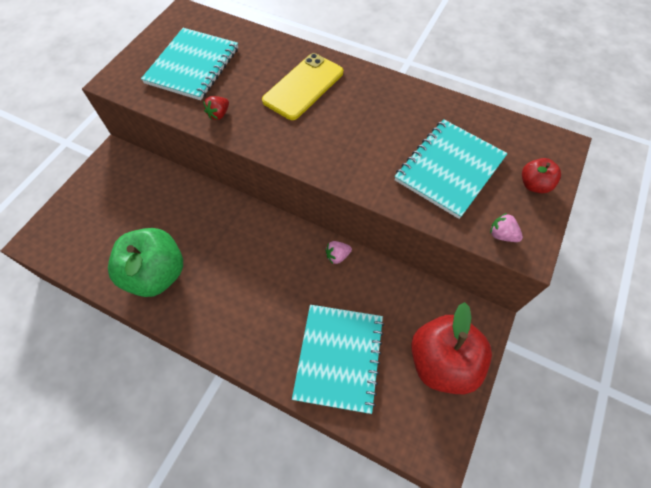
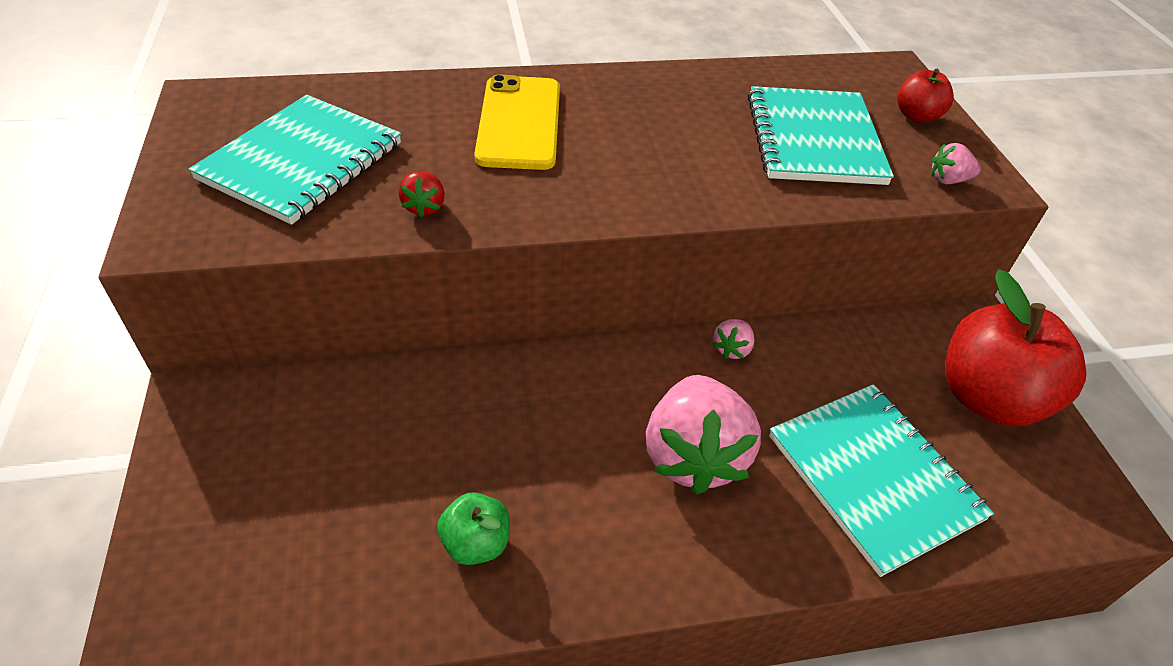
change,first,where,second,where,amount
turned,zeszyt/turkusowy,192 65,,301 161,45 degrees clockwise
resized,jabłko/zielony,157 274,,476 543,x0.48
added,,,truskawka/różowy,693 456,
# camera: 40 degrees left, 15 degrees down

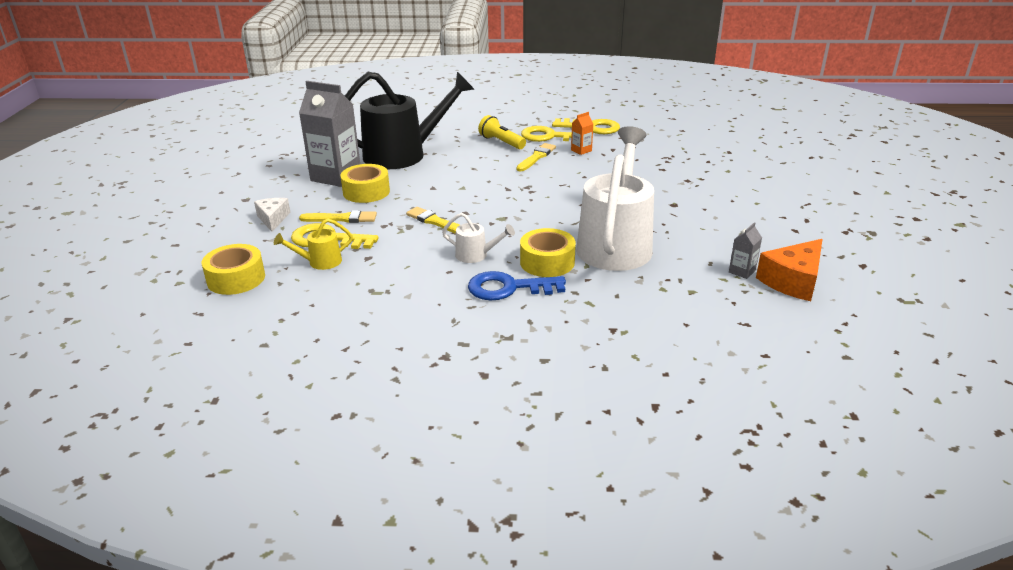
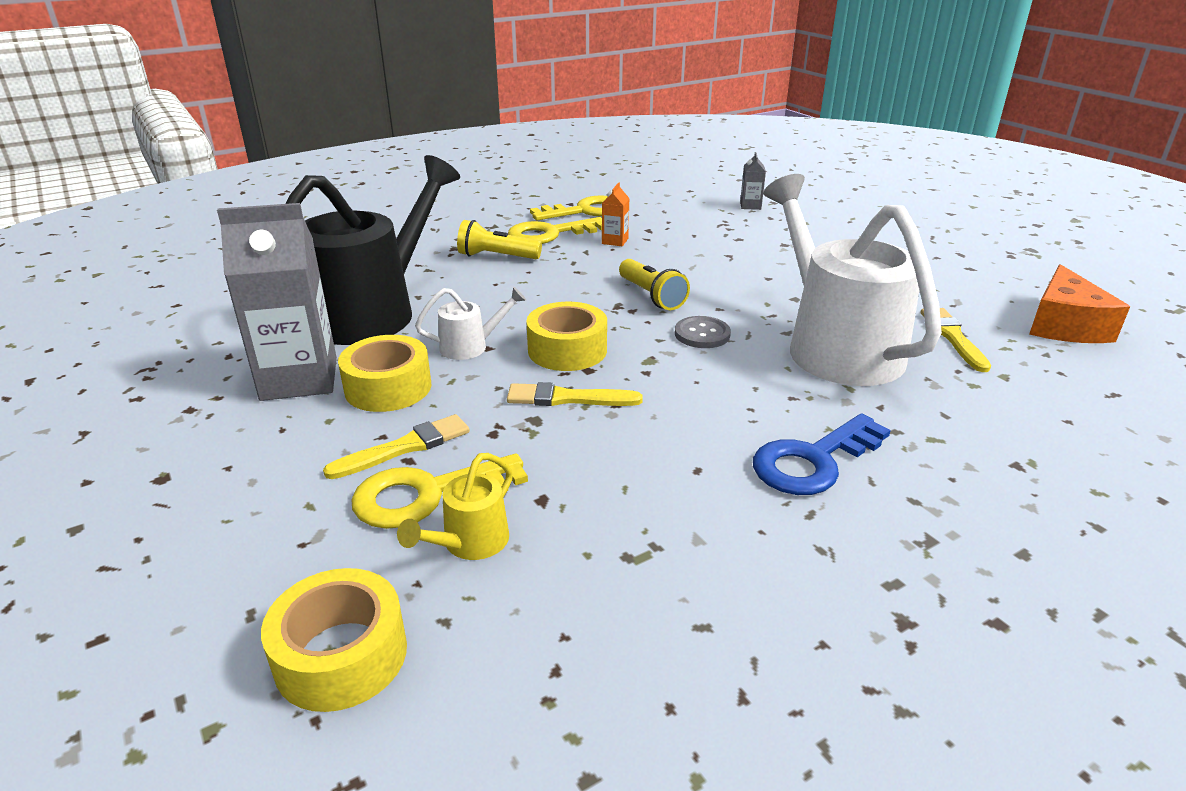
change,first,where,second,where,amount
moved,konewka/biały,476 255,,471 346,
moved,taśma klejąca/żółty,547 262,,567 350,
added,,,latarka/żółty,651 296,
added,,,guzik/szary,702 334,
moved,karton mleka/szary,742 271,,750 206,
moved,pędzel/żółty,536 157,,953 337,
removed,ser/biały,273 219,,,
# camera: 35 degrees left, 0 degrees up

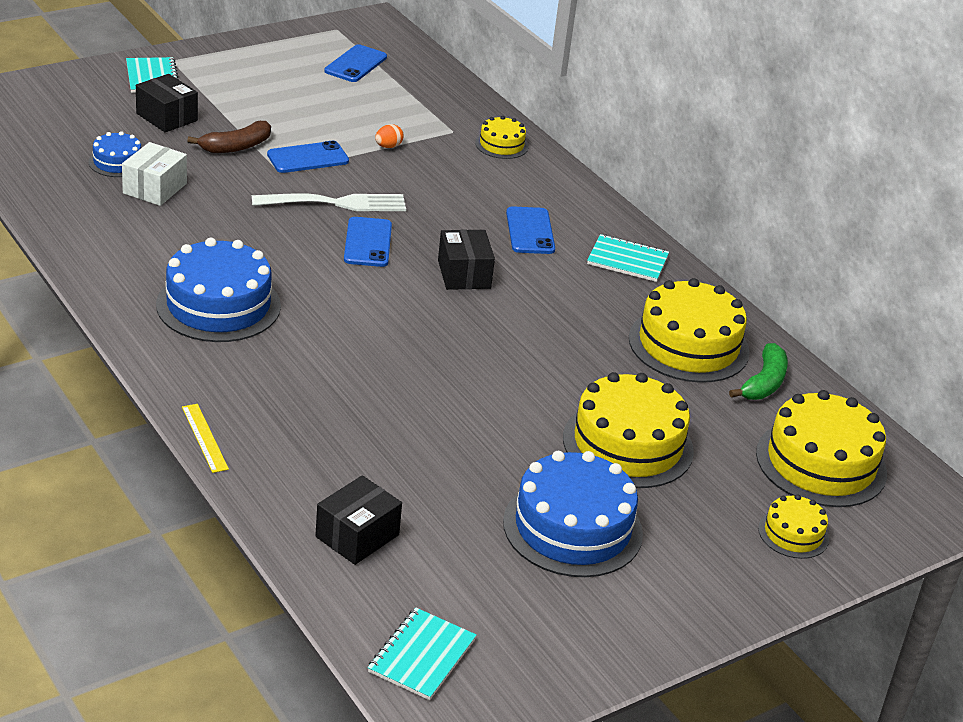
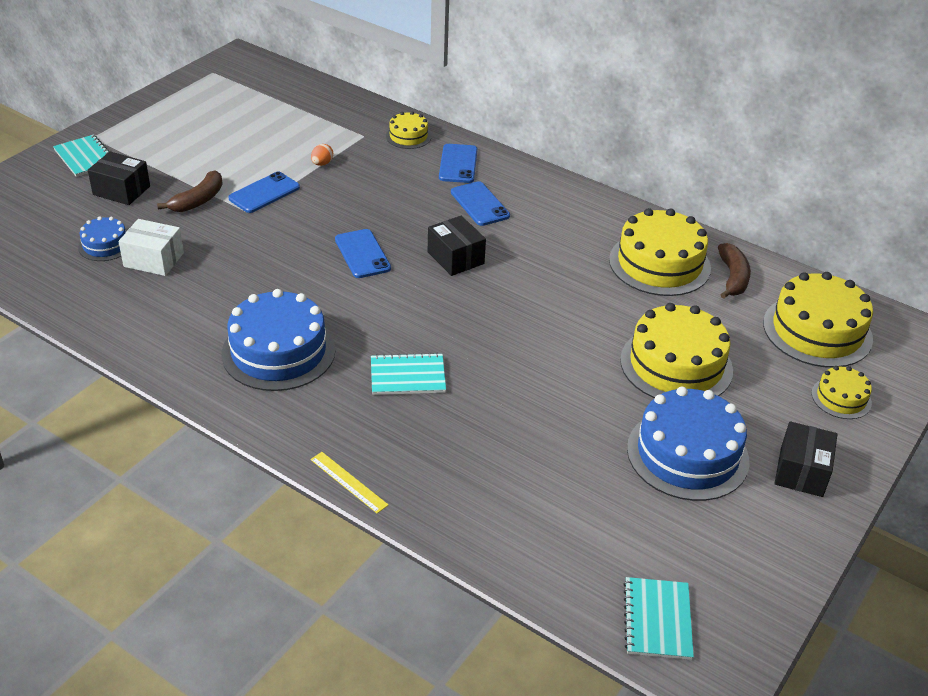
change,first,where,second,where,amount
turned,pudełko/biały,155 188,,154 260,75 degrees counterclockwise
moved,zeszyt/turkusowy,627 260,,407 376,
moved,telefon/niebieski,355 64,,458 164,
recoloured,banan/zielony,764 383,banan/brązowy,733 277,
moved,pudełko/czarny,357 536,,801 471,
removed,widelec/biały,336 203,,,
# camera: 20 degrees left, 5 degrees up

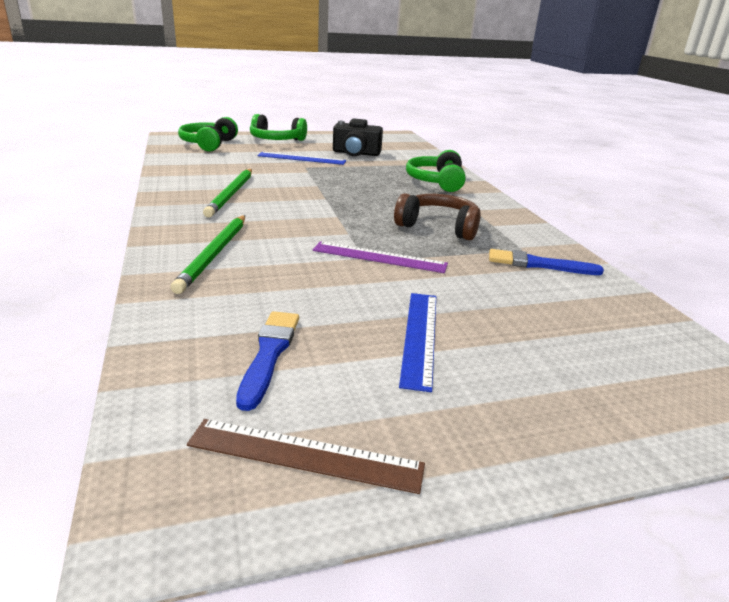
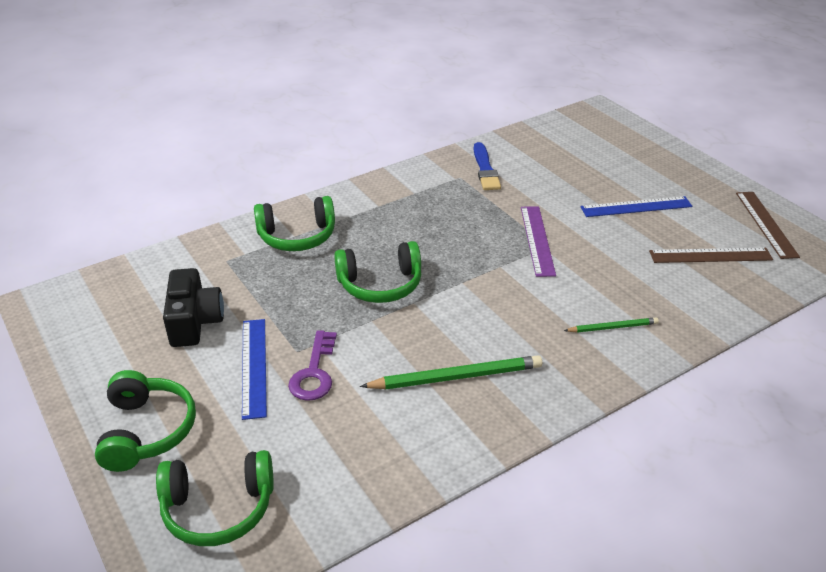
change,first,where,second,where,amount
added,,,klucz/fioletowy,314 373,
added,,,słuchawki/zielony,380 284,
resized,ołówek/zielony,214 254,,613 327,x0.56
replaced,pędzel/niebieski,269 354,linijka/brązowy,710 255,
removed,słuchawki/brązowy,438 227,,,
# camera: 105 degrees left, 10 degrees up

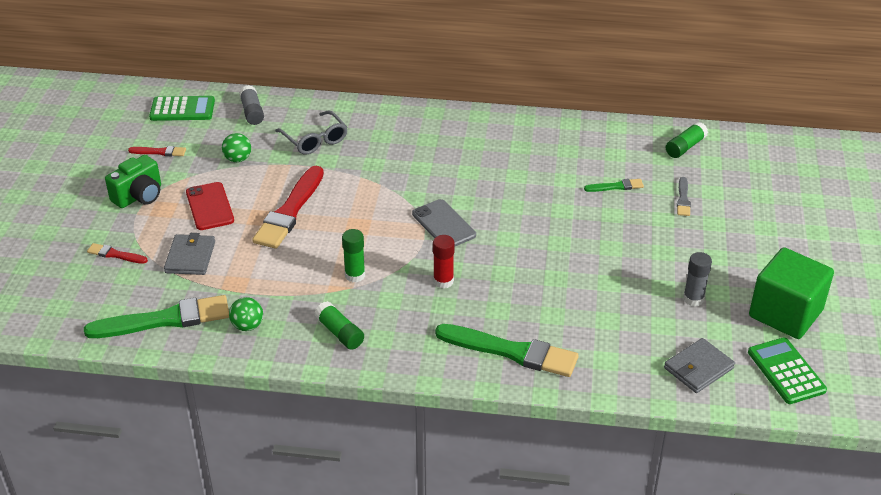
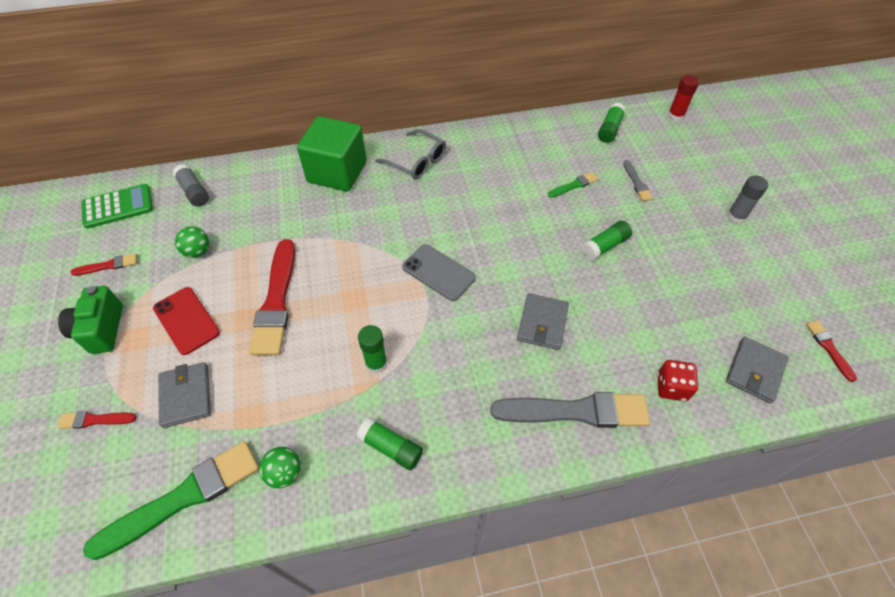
change,first,where,second,where,amount
turned,aparat fotograficzny/zielony,139 196,,101 329,150 degrees clockwise
moved,sześcian/zielony,785 313,,337 172,
moved,okulary/szary,315 140,,417 161,
recoloured,pędzel/zielony,511 351,pędzel/szary,575 411,
added,,,portfel/szary,542 323,
added,,,klej w sztyfcie/zielony,604 246,
added,,,kostka do gry/czerwony,671 387,
moved,klej w sztyfcie/czerwony,443 281,,675 116,
moved,klej w sztyfcie/szary,693 299,,736 217,
replaced,kalkulator/zielony,786 371,pędzel/czerwony,829 348,
# camera: 20 degrees left, 15 degrees up

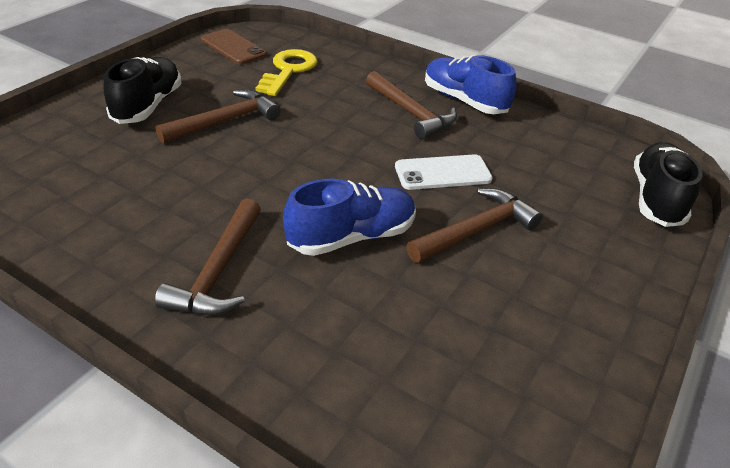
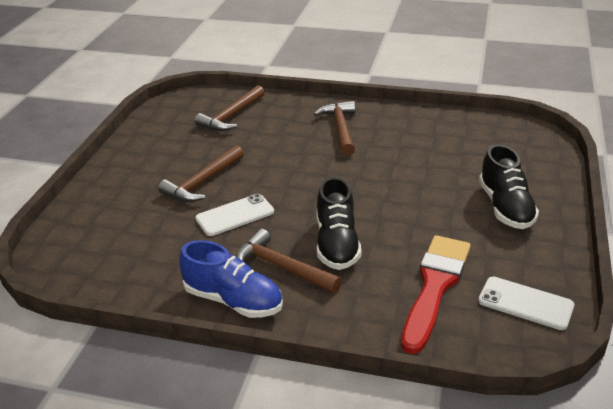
change,first,where,second,where,amount
moved,młotek/brązowy,225 121,,231 116,
moved,but/czarny,656 198,,336 244,
replaced,klucz/żółty,288 70,pędzel/czerwony,435 286,
recoloured,telefon/brązowy,233 47,telefon/biały,525 303,
removed,but/niebieski,351 237,,,
# camera: 165 degrees right, 5 degrees down

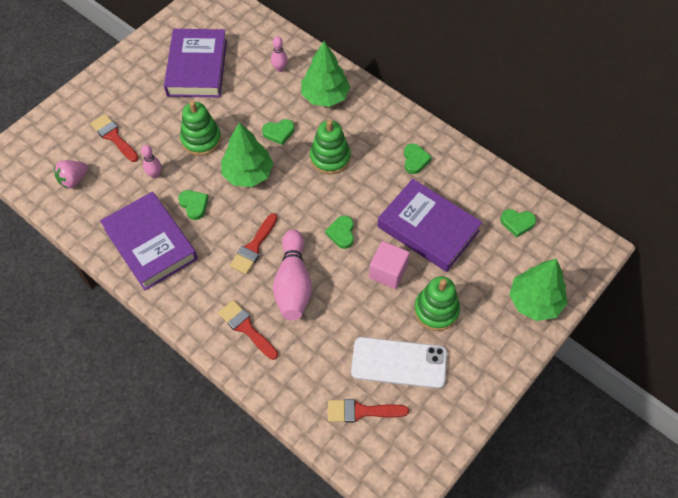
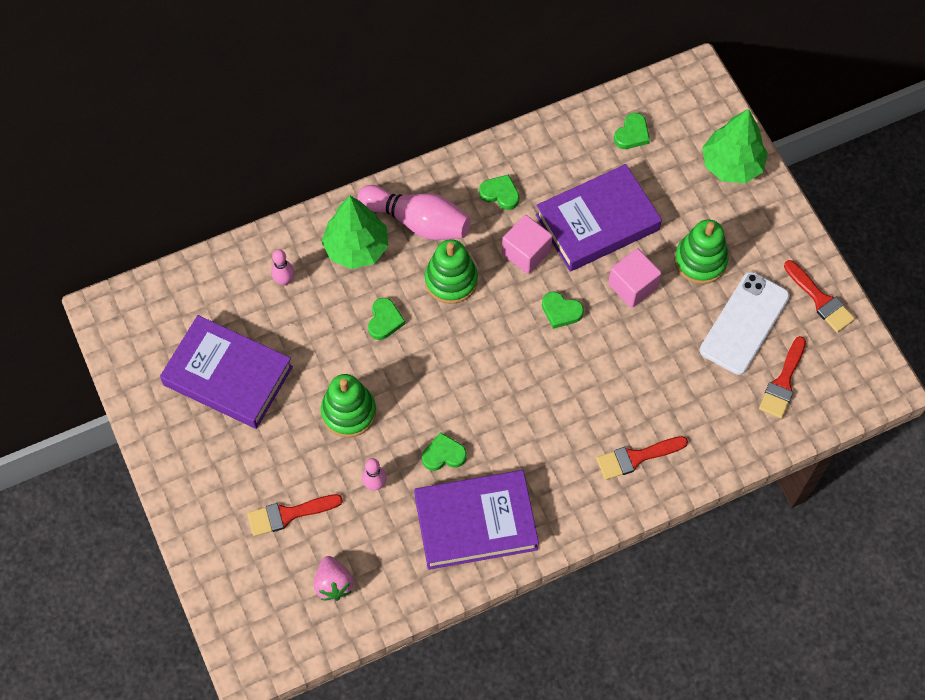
change,first,where,second,where,amount
moved,kręgiel/różowy,293 284,,418 222,
added,,,sześcian/różowy,526 252,
moved,pędzel/czerwony,254 247,,820 299,
removed,drzewko/zielony,248 174,,,
# camera: 65 degrees left, 5 degrees up

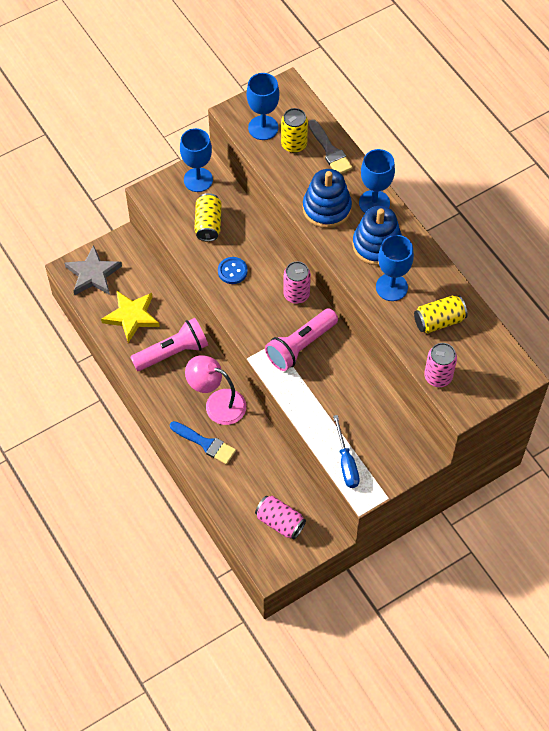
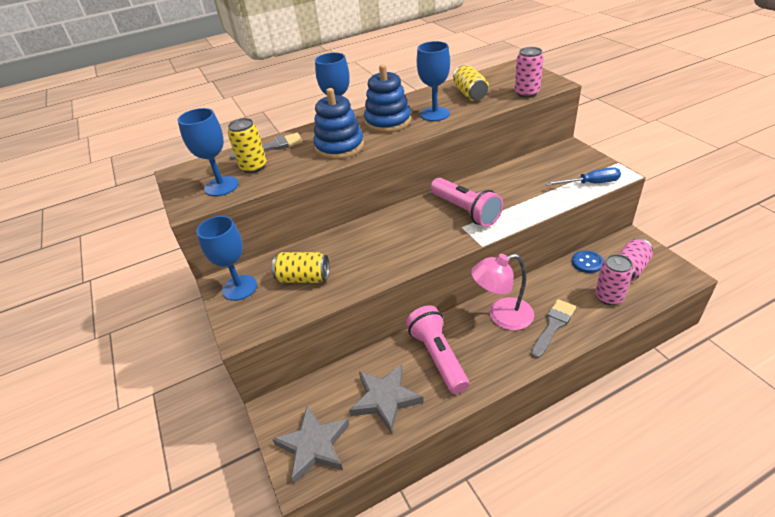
change,first,where,second,where,amount
recoloured,gwiazda/żółty,131 317,gwiazda/szary,385 399,
turned,lampka/różowy,217 403,,502 316,45 degrees clockwise
recoloured,pędzel/niebieski,205 443,pędzel/szary,553 326,
moved,guzik/niebieski,232 271,,587 263,
moved,puszka/różowy,296 294,,609 297,
# camera: 80 degrees left, 20 degrees down

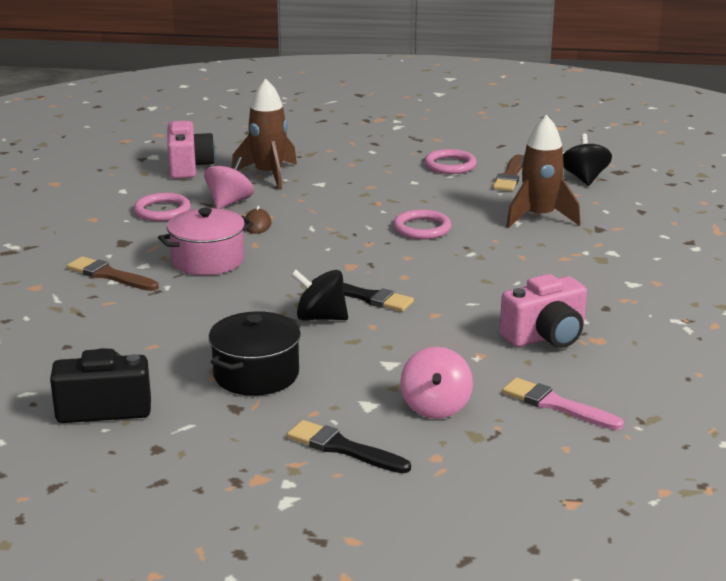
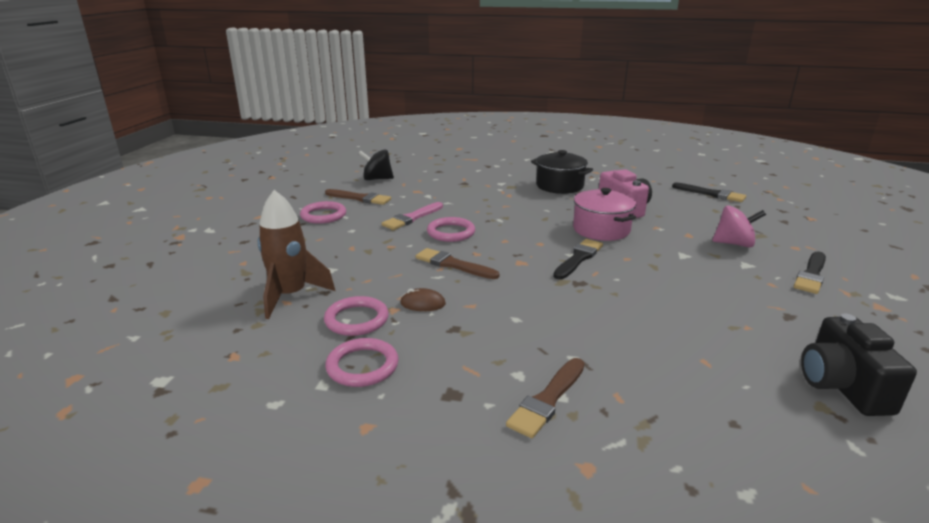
change,first,where,second,where,amount
replaced,bączek/różowy,229 202,pierścień/różowy,356 319,
moved,pędzel/różowy,556 405,,412 218,
added,,,pędzel/brązowy,453 265,
moved,garnek/czarny,256 374,,559 186,
moved,garnek/różowy,208 260,,601 229,
added,,,pędzel/czarny,711 194,
removed,aparat fotograficzny/różowy,189 167,,,
removed,bączek/czarny,320 318,,,
removed,rakieta/brązowy,539 217,,,
# camera: 85 degrees left, 0 degrees up

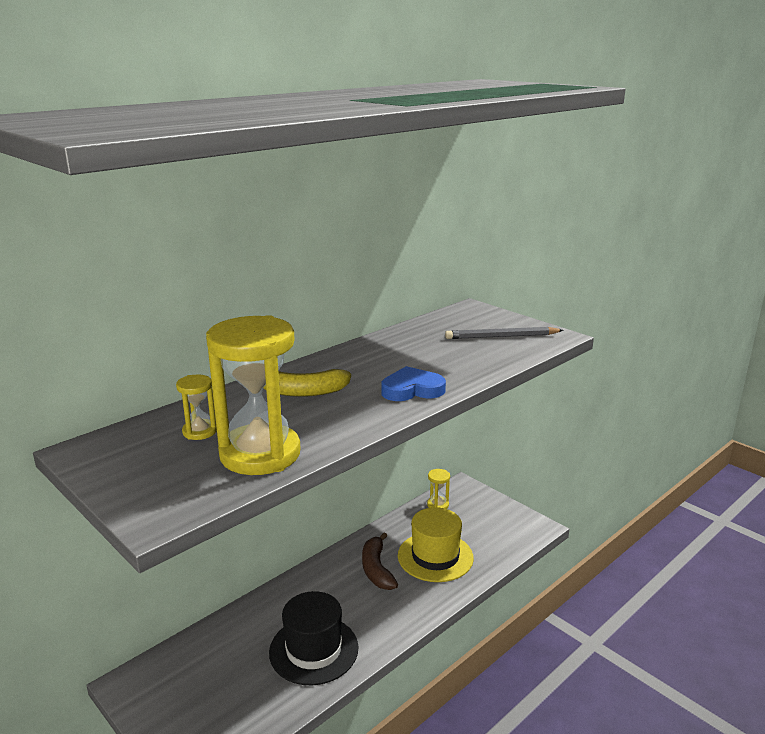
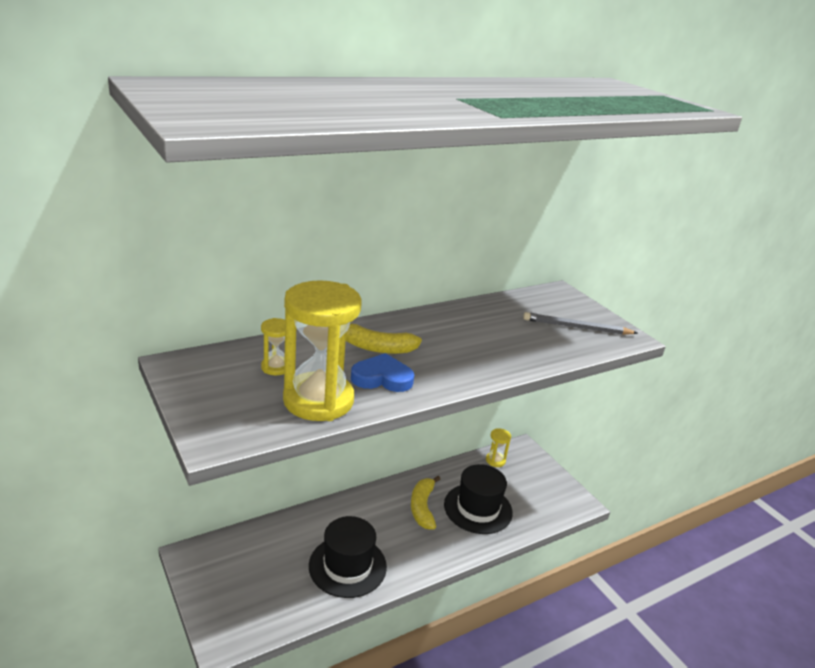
change,first,where,second,where,amount
moved,serce/niebieski,412 389,,382 378,
recoloured,banan/brązowy,376 569,banan/żółty,422 507,
recoloured,kapelusz/żółty,435 556,kapelusz/czarny,478 508,
# camera: 10 degrees right, 5 degrees up

